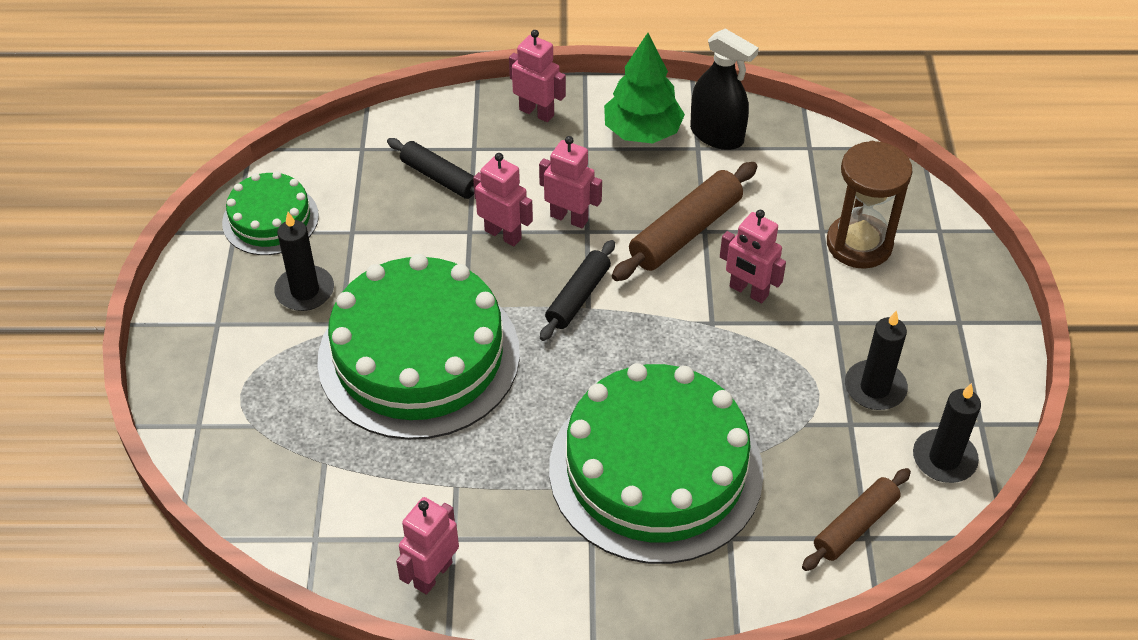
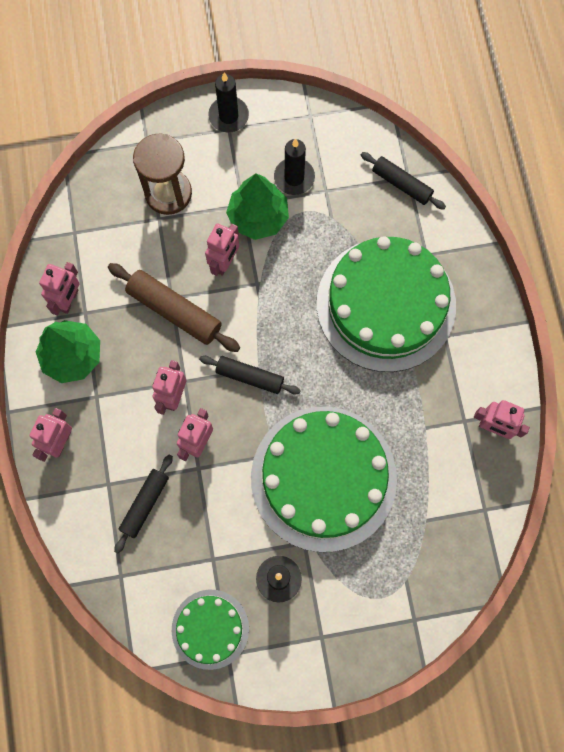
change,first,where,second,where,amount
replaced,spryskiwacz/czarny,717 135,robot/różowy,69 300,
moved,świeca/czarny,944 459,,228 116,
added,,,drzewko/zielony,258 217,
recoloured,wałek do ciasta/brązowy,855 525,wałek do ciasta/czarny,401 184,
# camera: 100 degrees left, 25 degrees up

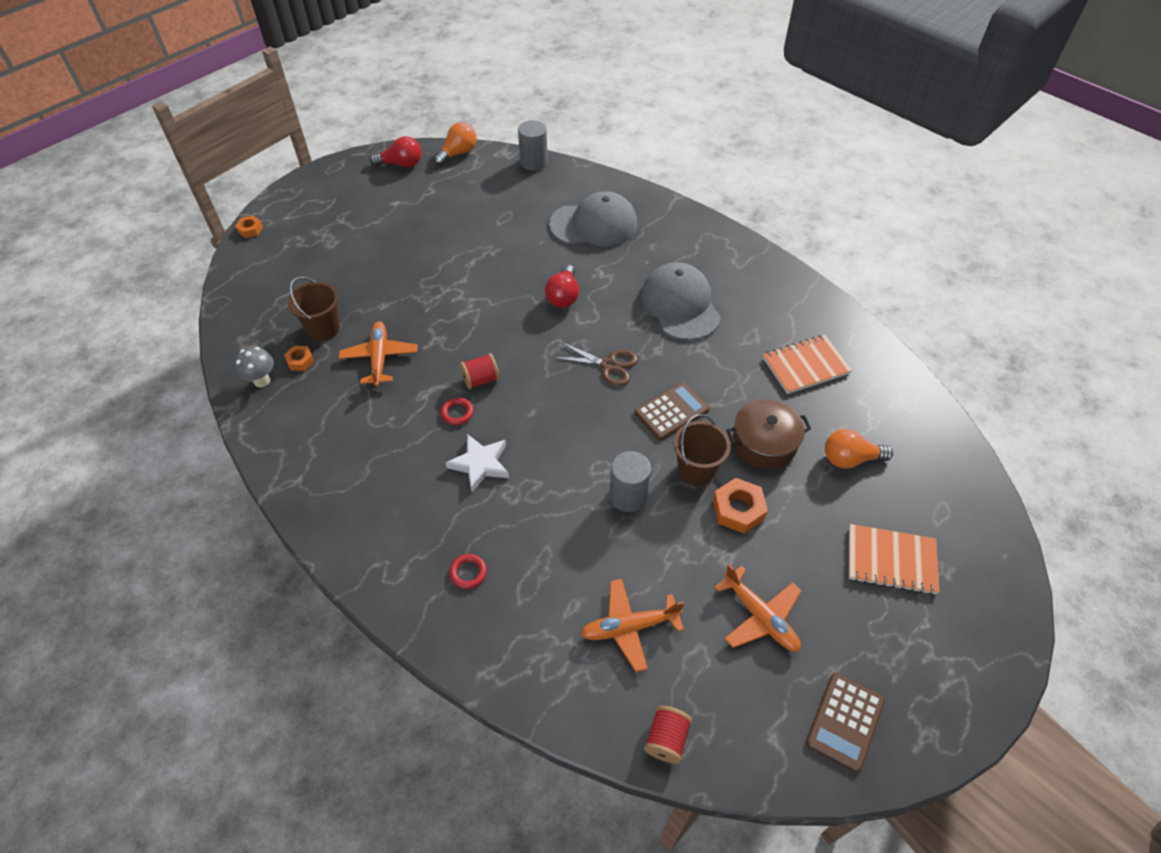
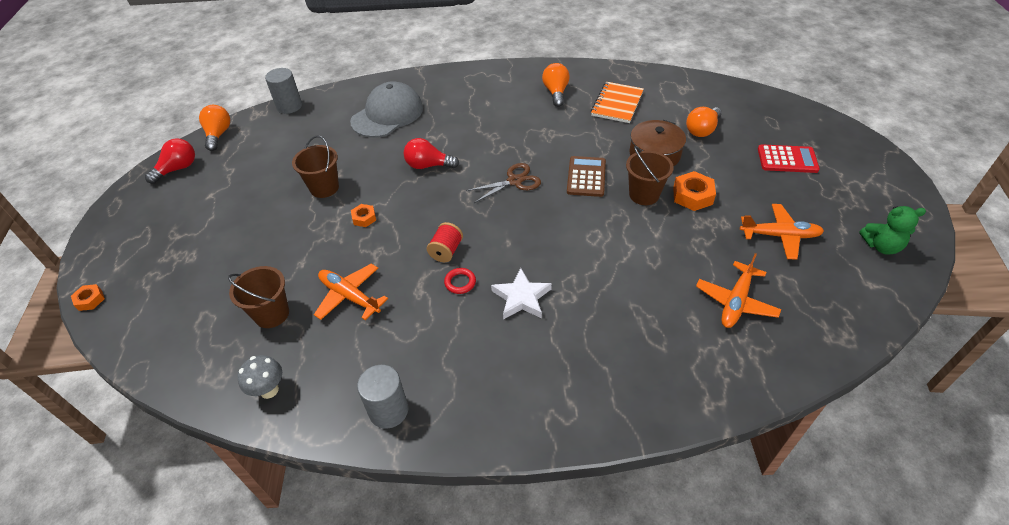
change,first,where,second,where,amount
added,,,wiadro/brązowy,324 188,
moved,nakrętka/pomarańczowy,300 361,,364 218,
moved,walec/szary,628 496,,388 410,
turned,żarówka/czerwony,563 296,,428 165,135 degrees clockwise
added,,,żarówka/pomarańczowy,556 92,
replaced,zeszyt/pomarańczowy,891 561,kalkulator/czerwony,787 159,
replaced,kalkulator/brązowy,845 721,miś/zielony,881 246,
removed,pierścień/czerwony,468 572,,,
removed,czapka/szary,680 305,,,
removed,szpulka/czerwony,666 739,,,
# camera: 45 degrees left, 5 degrees down

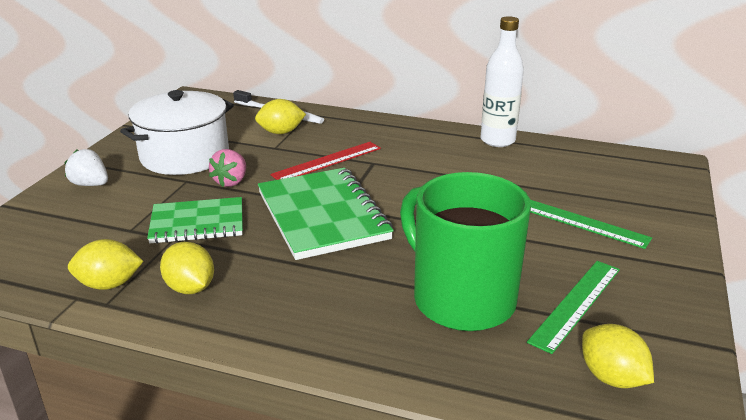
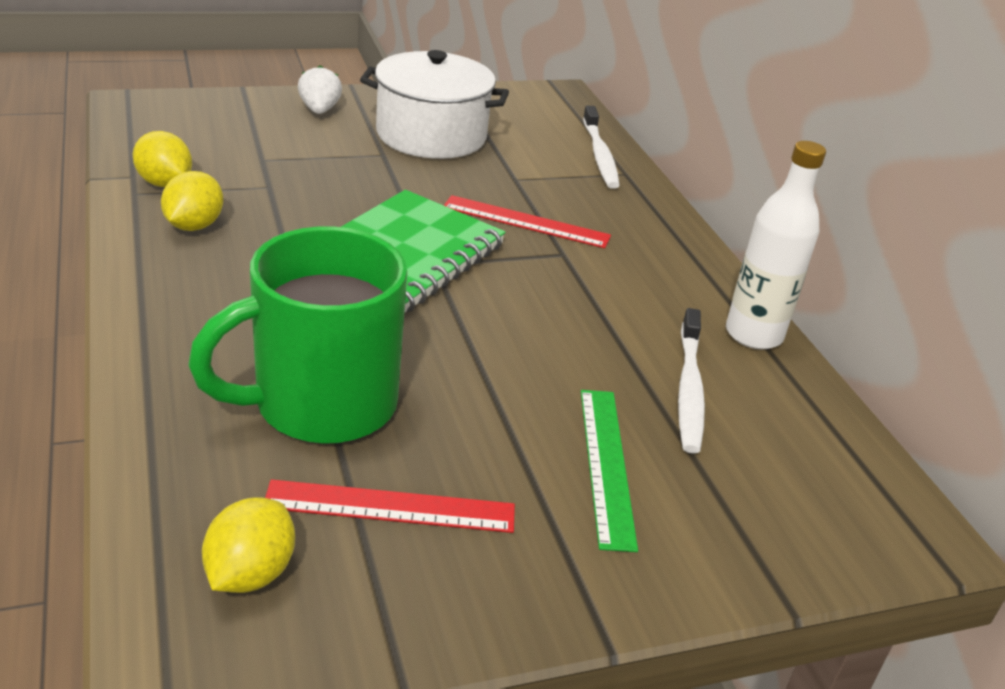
change,first,where,second,where,amount
turned,kubek/zielony,460 299,,320 405,135 degrees counterclockwise
recoloured,linijka/zielony,576 304,linijka/czerwony,390 507,
added,,,szczoteczka do zębów/biały,689 388,
removed,zeszyt/zielony,197 223,,,
removed,truskawka/różowy,231 182,,,
removed,cytryna/żółty,281 132,,,
# camera: 50 degrees right, 5 degrees up

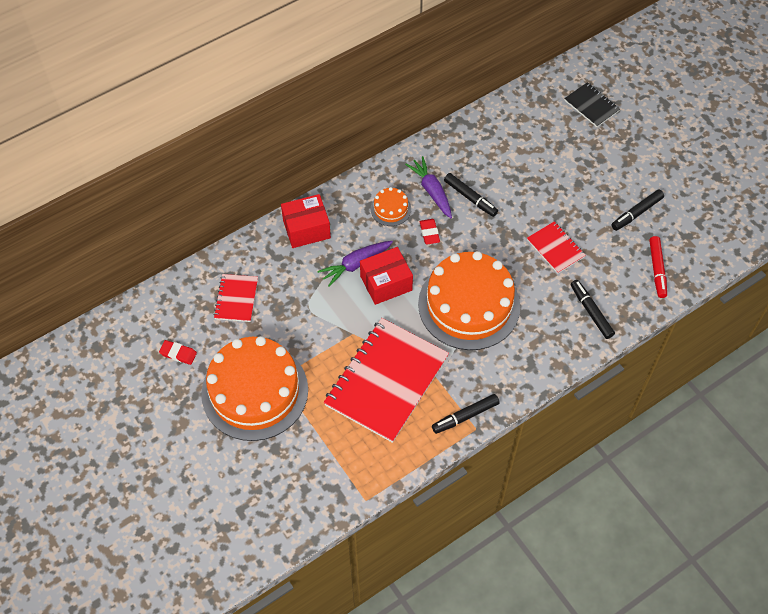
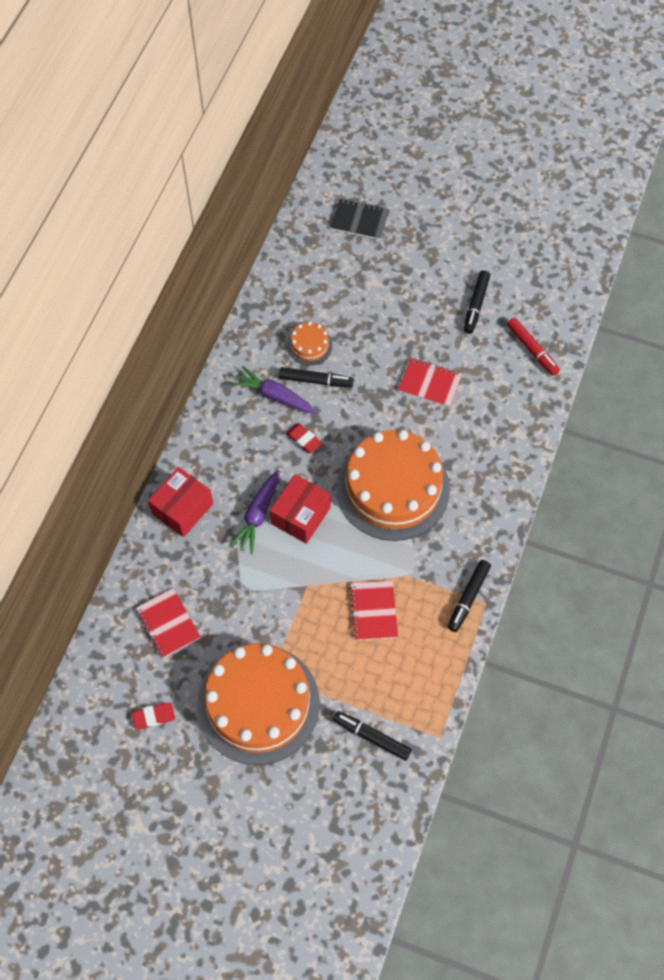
change,first,where,second,where,amount
moved,tort/pomarańczowy,390 209,,309 345,
moved,flamaster/czarny,591 312,,372 737,
resized,zeszyt/czerwony,387 381,,374 611,x0.48
# camera: 35 degrees left, 5 degrees up

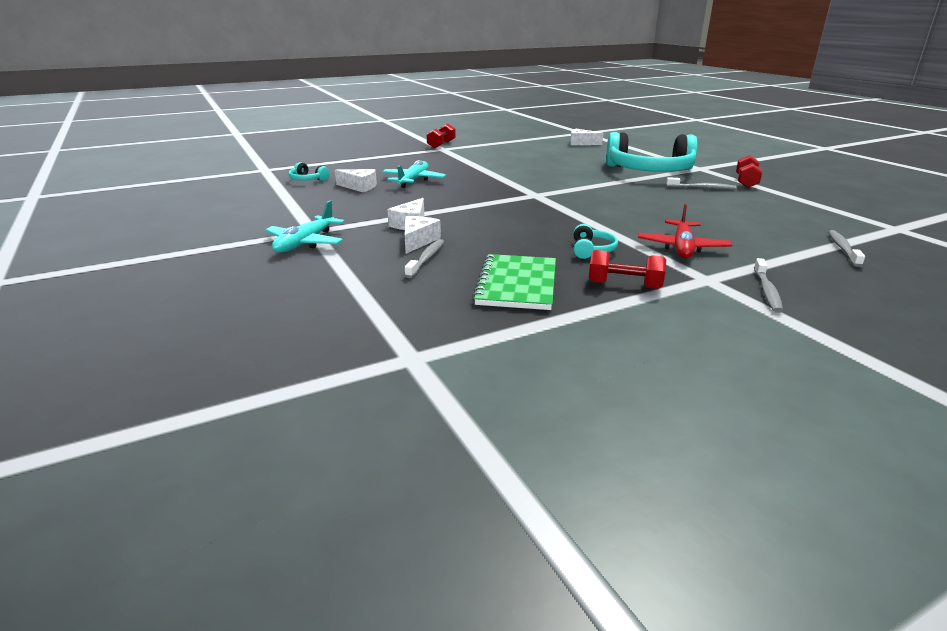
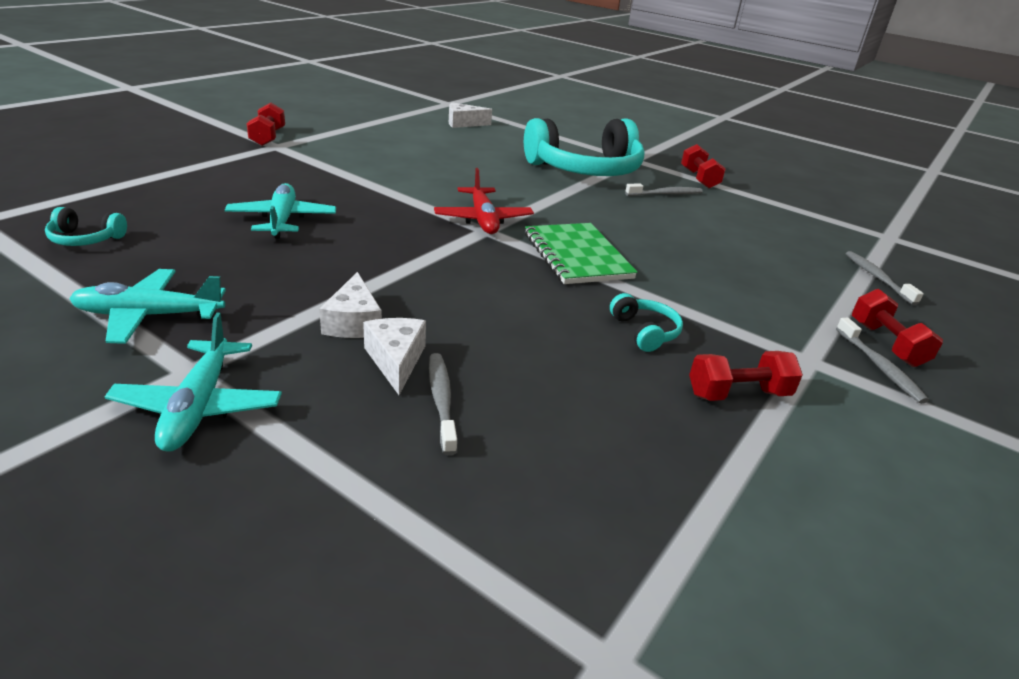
change,first,where,second,where,amount
added,,,samolot/turkusowy,149 316,
moved,samolot/czerwony,682 247,,483 220,
moved,zeszyt/zielony,517 284,,577 256,
added,,,hantel/czerwony,886 344,
removed,ser/biały,359 187,,,
# camera: 30 degrees left, 5 degrees up

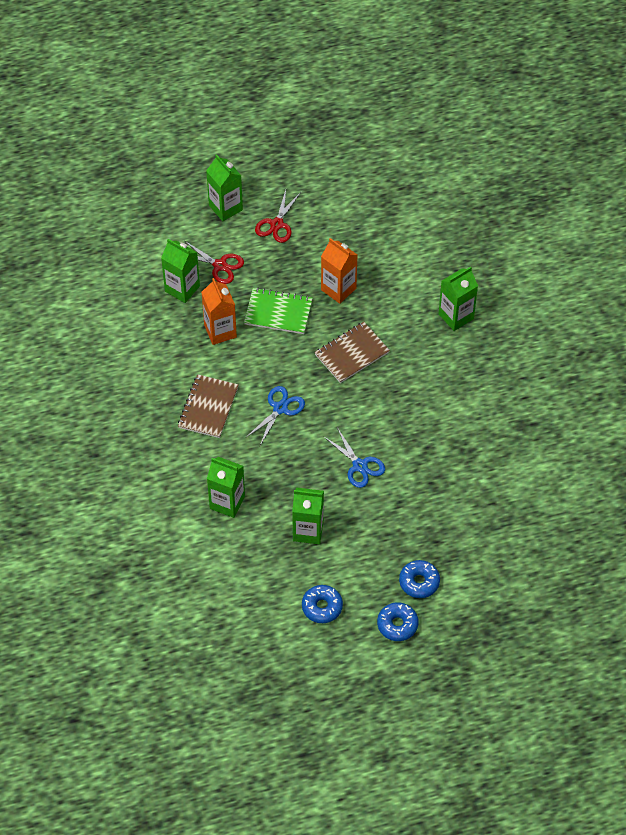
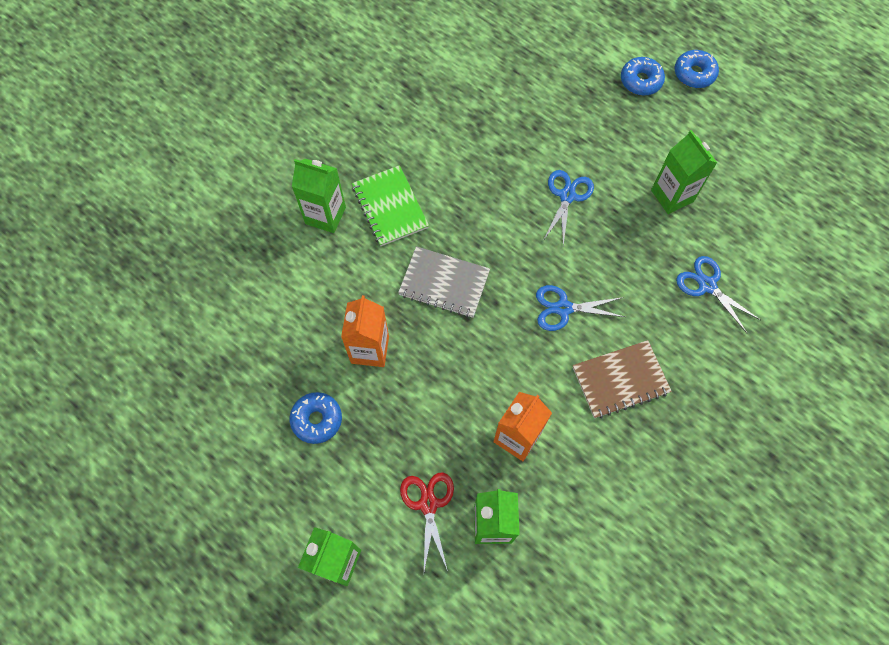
change,first,where,second,where,amount
moved,donut/niebieski,322 607,,317 419,
moved,zeszyt/zielony,278 312,,390 207,
recoloured,zeszyt/brązowy,351 353,zeszyt/szary,444 283,
replaced,karton mleka/zielony,227 502,nożyczki/niebieski,707 285,
removed,nożyczki/czerwony,277 224,,,
# camera: 125 degrees left, 10 degrees up

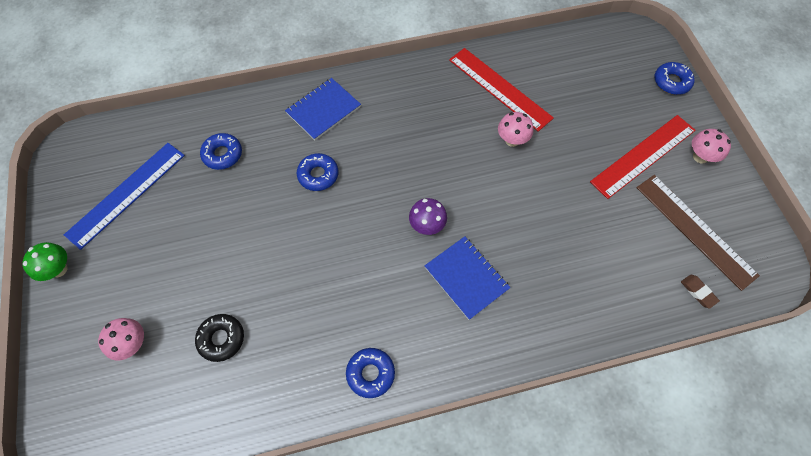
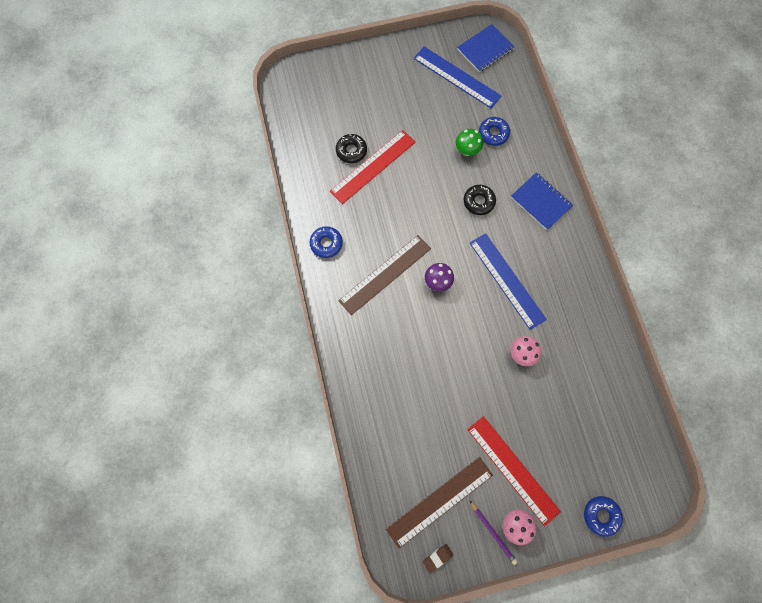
change,first,where,second,where,amount
moved,linijka/czerwony,499 88,,373 166,
added,,,linijka/brązowy,385 274,
moved,gumka do mazania/brązowy,698 292,,437 557,
moved,grzyb/zielony,59 269,,466 150,
moved,zeszyt/niebieski,466 278,,485 49,
recoloured,donut/niebieski,318 175,donut/czarny,478 202,
added,,,ołówek/fioletowy,493 532,
added,,,linijka/niebieski,507 280,
removed,grzyb/różowy,132 344,,,
# camera: 90 degrees right, 10 degrees up

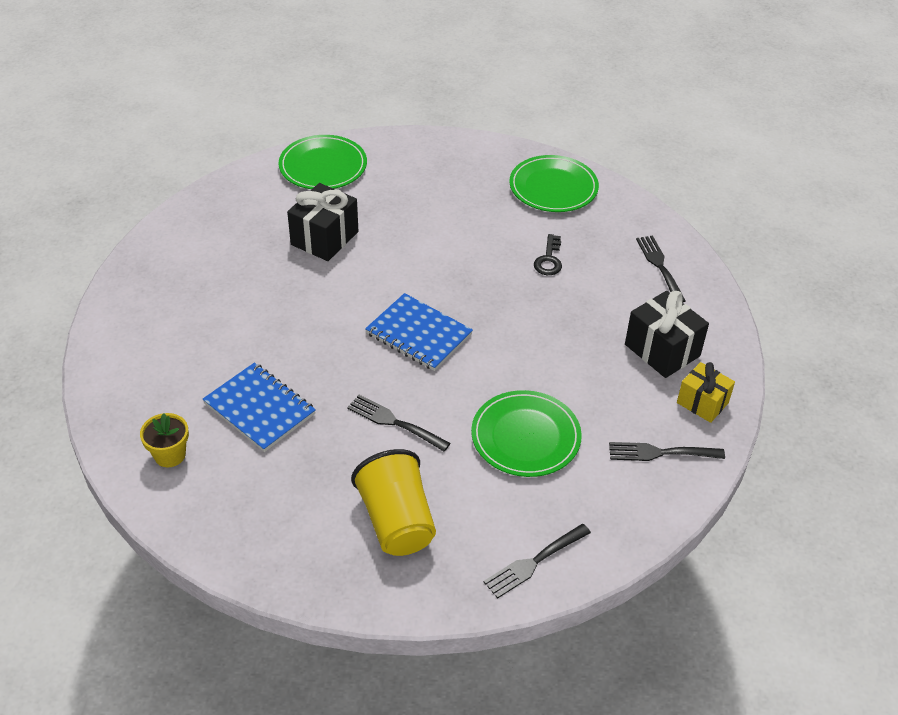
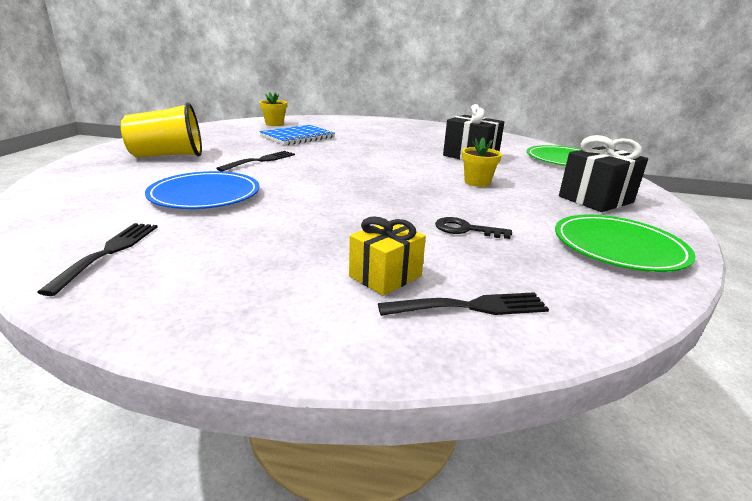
change,first,where,second,where,amount
recoloured,talerz/zielony,525 436,talerz/niebieski,205 195,
moved,prezent/żółty,702 403,,385 276,
added,,,doniczka/żółty,477 182,
moved,prezent/czarny,662 350,,596 199,
removed,zeszyt/niebieski,418 334,,,
removed,widelec/czarny,534 562,,,
# camera: 95 degrees right, 20 degrees down

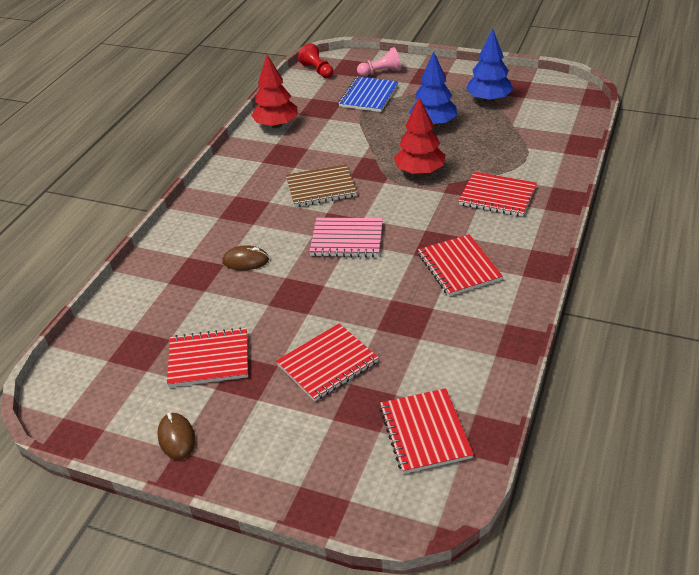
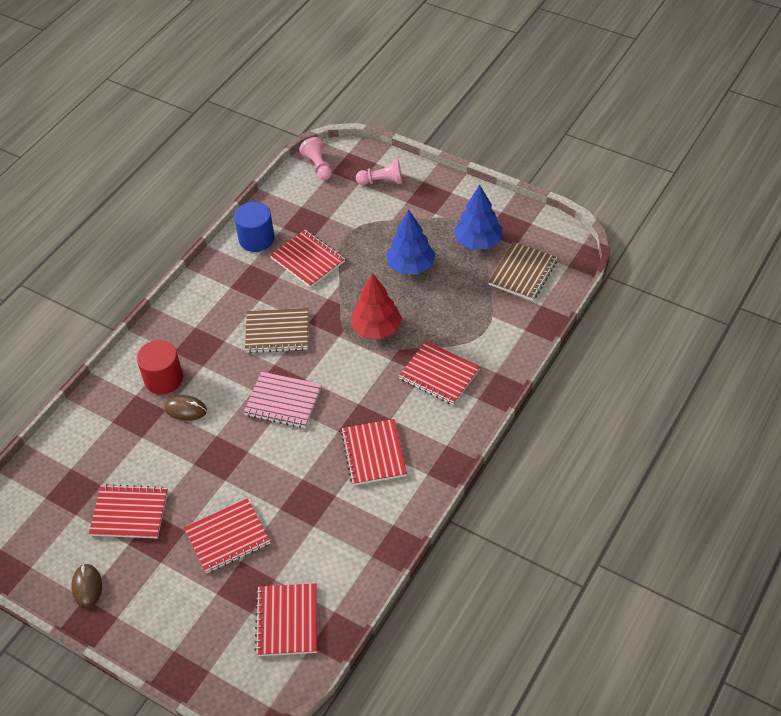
change,first,where,second,where,amount
added,,,walec/czerwony,163 379,
replaced,drzewko/czerwony,276 125,walec/niebieski,256 239,
added,,,zeszyt/czerwony,308 260,
recoloured,pionek/czerwony,317 70,pionek/różowy,318 166,
added,,,zeszyt/brązowy,523 272,
removed,zeszyt/niebieski,368 96,,,
# camera: 10 degrees right, 10 degrees up

